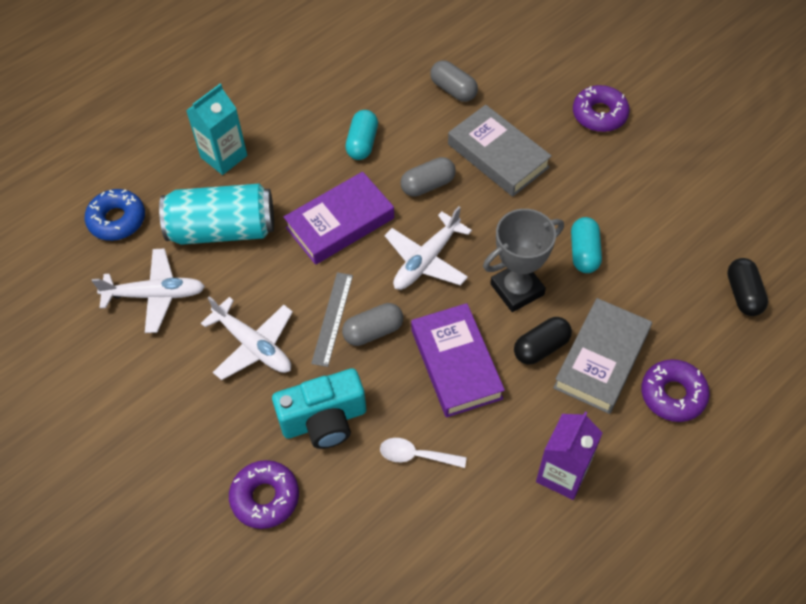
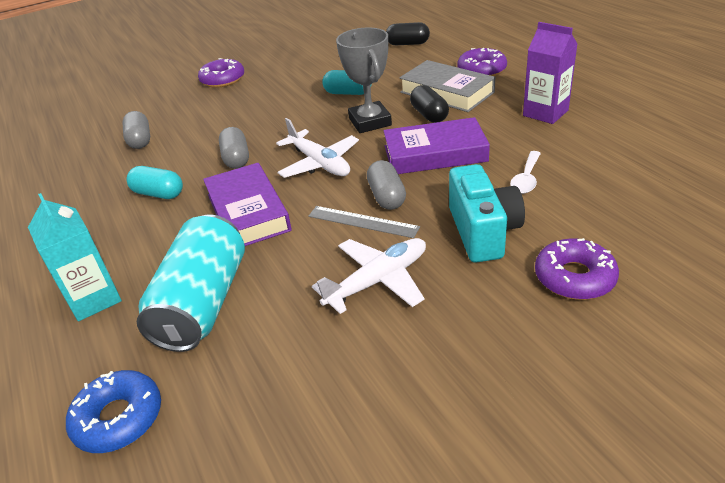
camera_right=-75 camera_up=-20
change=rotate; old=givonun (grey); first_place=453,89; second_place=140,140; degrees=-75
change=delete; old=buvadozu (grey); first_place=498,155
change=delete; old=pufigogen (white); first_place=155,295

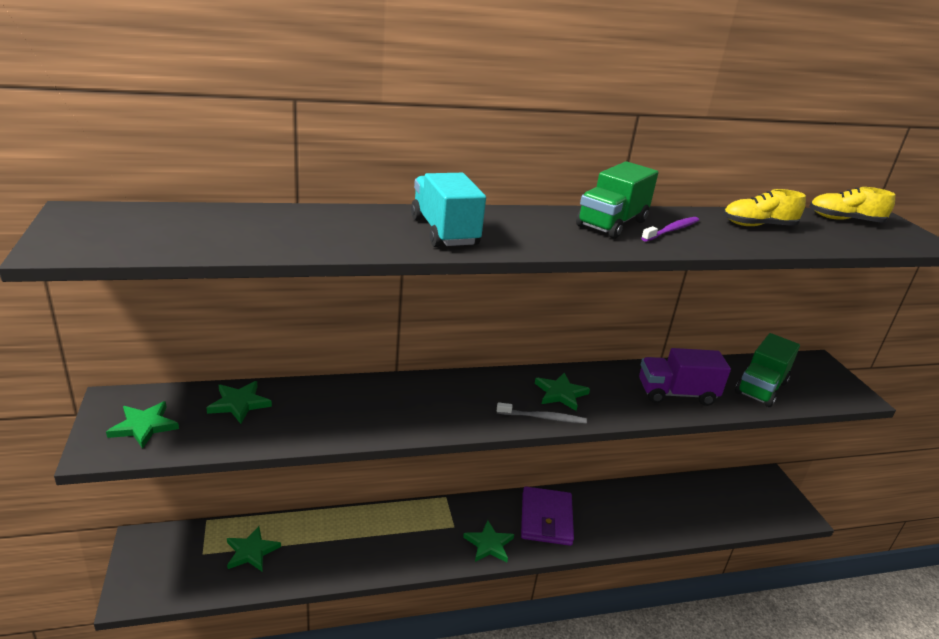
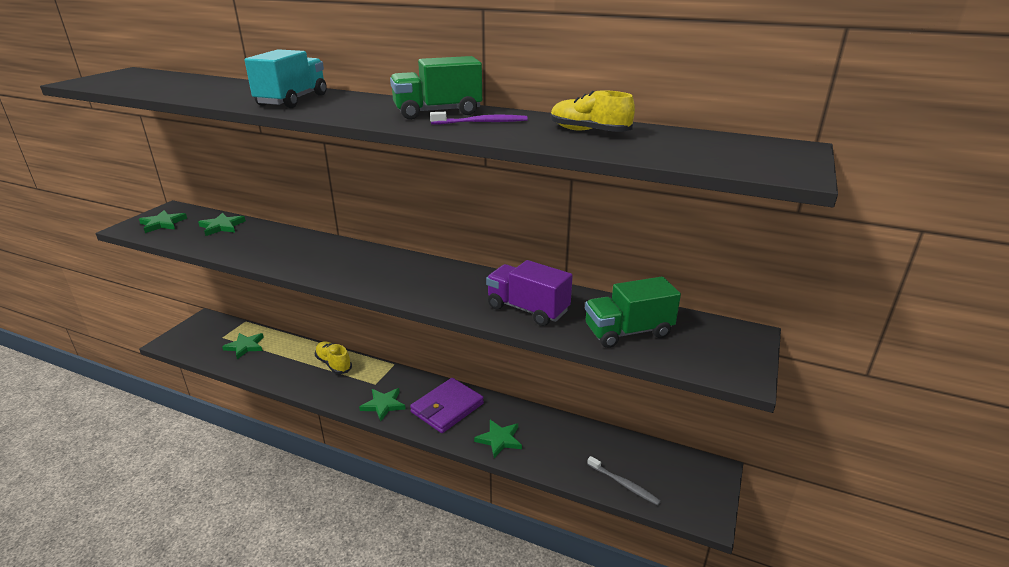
camera_right=40 camera_up=0
change=move; old=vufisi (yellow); first_place=845,220; second_place=333,364
change=move; old=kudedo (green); first_place=560,393; second_place=499,440
change=move; old=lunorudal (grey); first_place=543,418; second_place=624,484

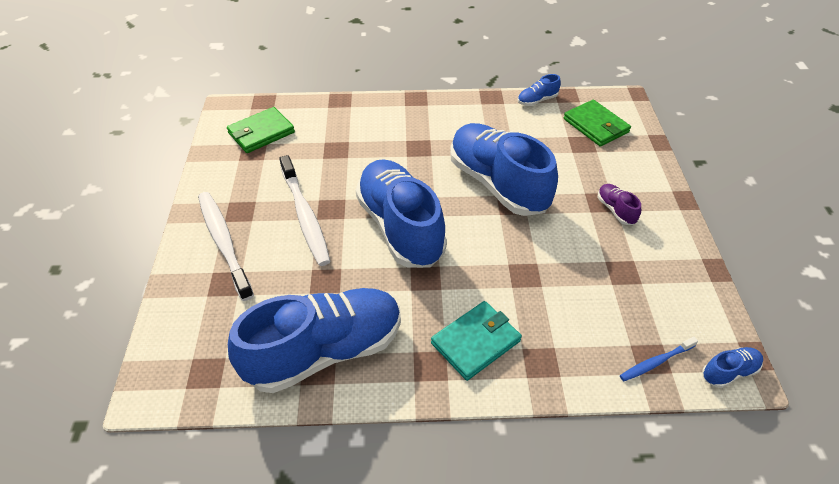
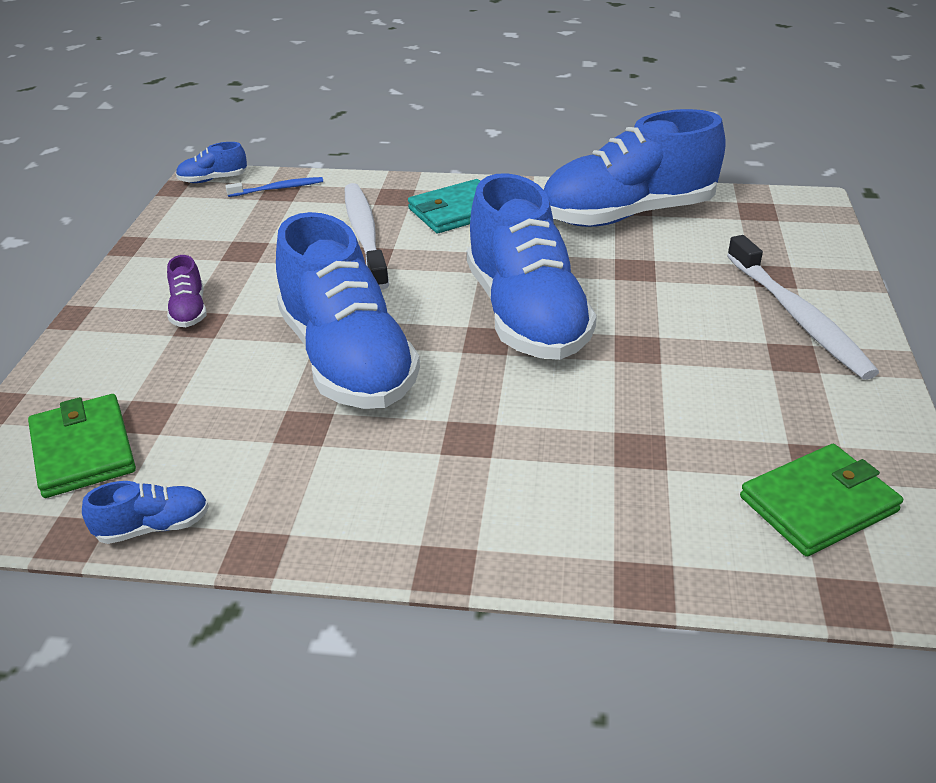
camera_right=-170 camera_up=-10
change=move; old=lunorudal (white); first_place=305,216; second_place=365,235

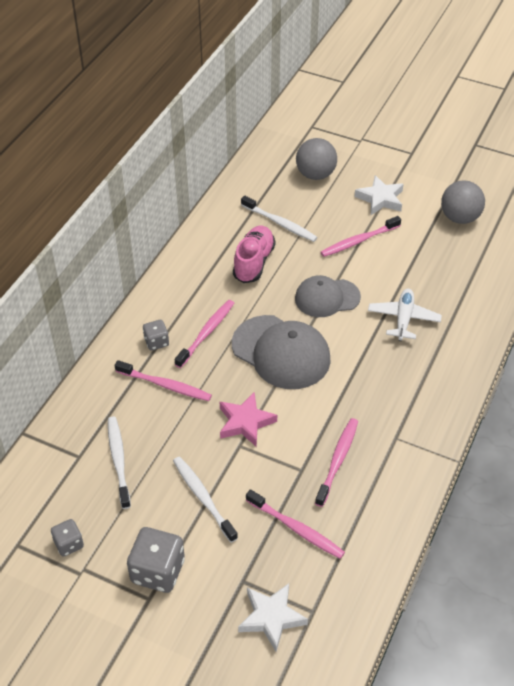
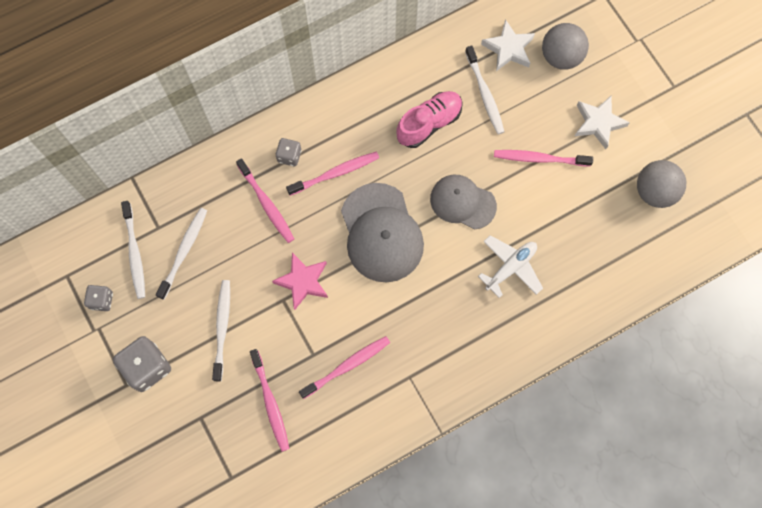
camera_right=35 camera_up=25
change=move; old=kudedo (white); first_place=271,617; second_place=508,49
change=insert; new=lunorudal (white); second_place=134,253

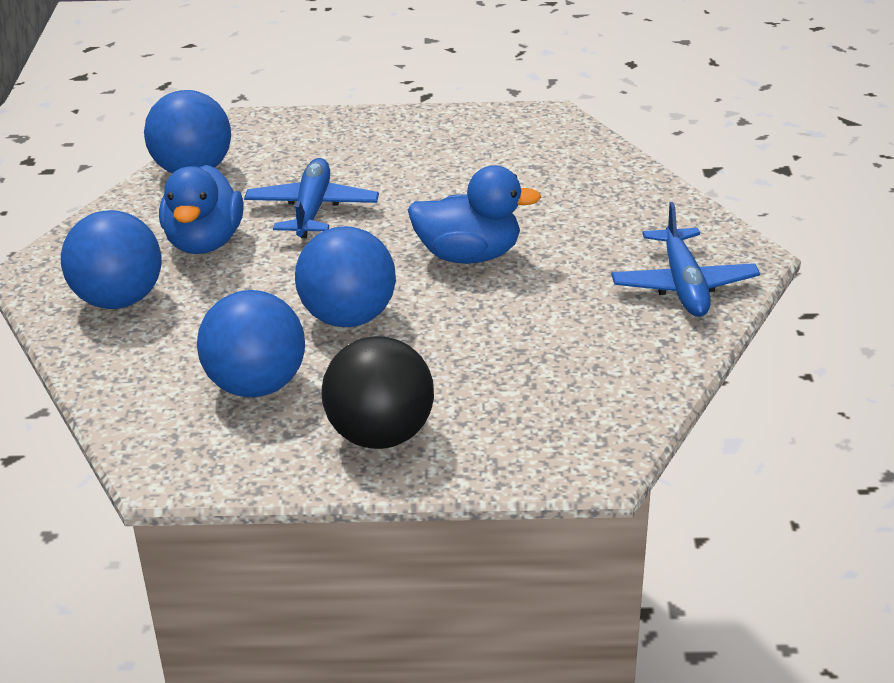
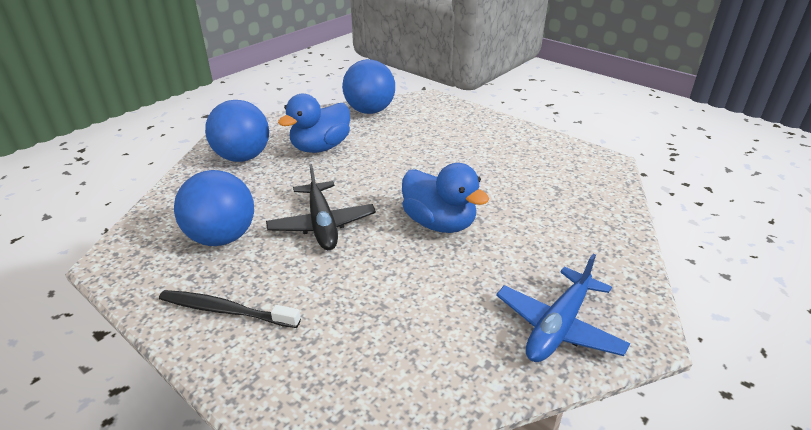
camera_right=40 camera_up=0
change=delete; old=pufigogen (blue); first_place=312,209
change=replace; old=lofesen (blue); new=pufigogen (black); first_place=348,318; second_place=322,225
change=replace; old=lofesen (black); new=lunorudal (black); first_place=380,435; second_place=226,311

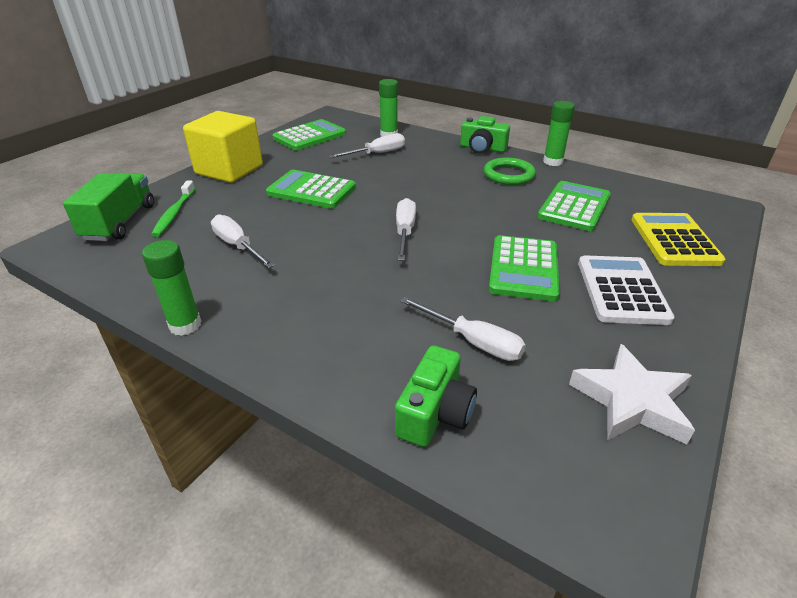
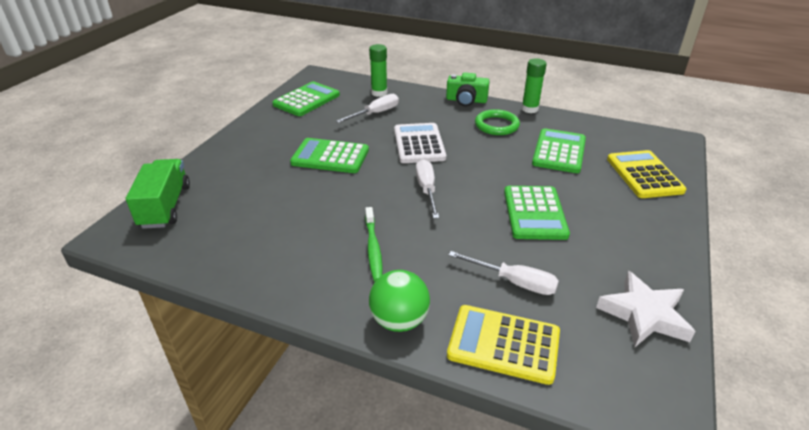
camera_right=-10 camera_up=0
change=delete; old=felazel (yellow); first_place=229,170
change=move; old=lunorudal (green); first_place=174,213; second_place=373,248
change=delete; old=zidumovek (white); first_place=238,246
change=delete; old=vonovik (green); first_place=185,325
change=move; old=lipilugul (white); first_place=621,290; second_place=419,144
change=replace; old=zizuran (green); new=lipilugul (yellow); first_place=435,412; second_place=503,344
change=insert; new=lofesen (green); second_place=399,320

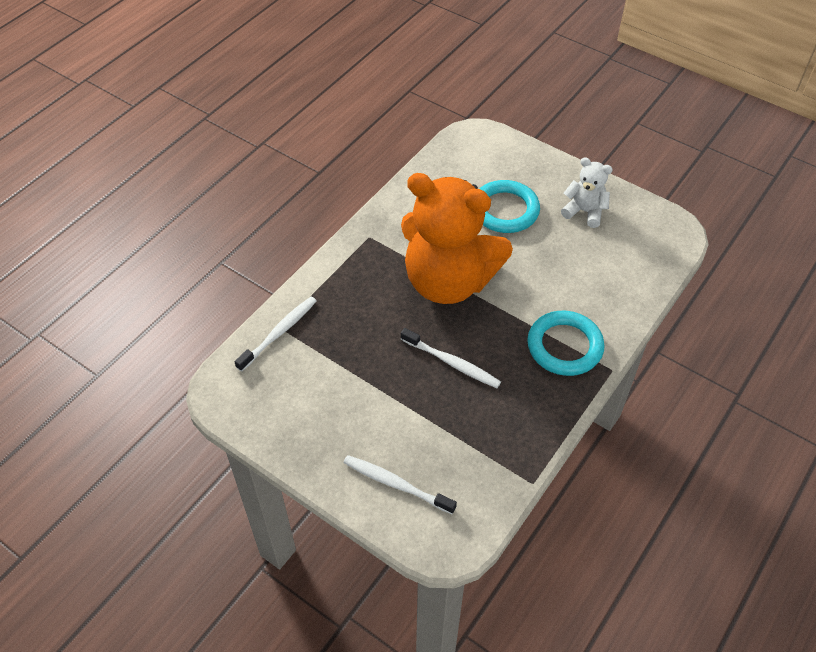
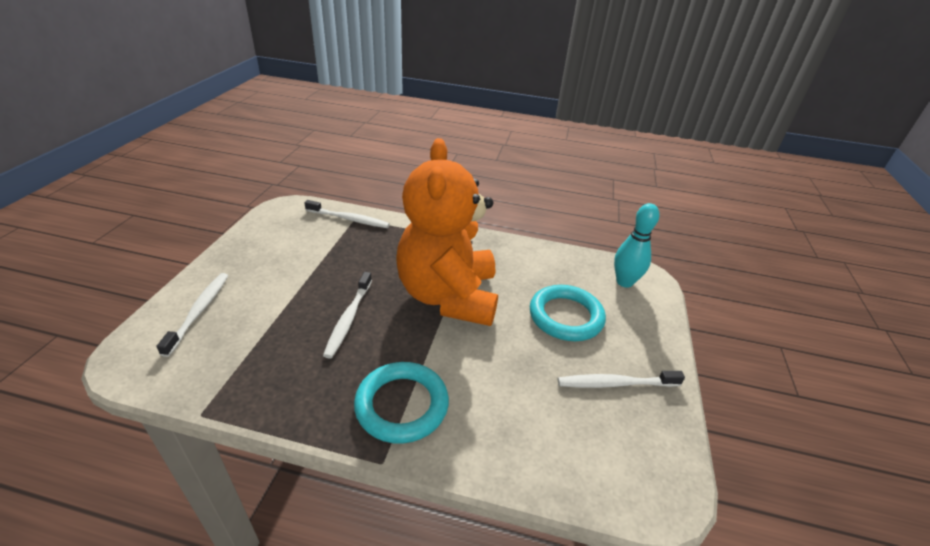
camera_right=65 camera_up=-15
change=replace; old=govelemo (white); new=lunorudal (white); first_place=584,211; second_place=616,383
change=insert; new=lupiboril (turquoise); second_place=624,282

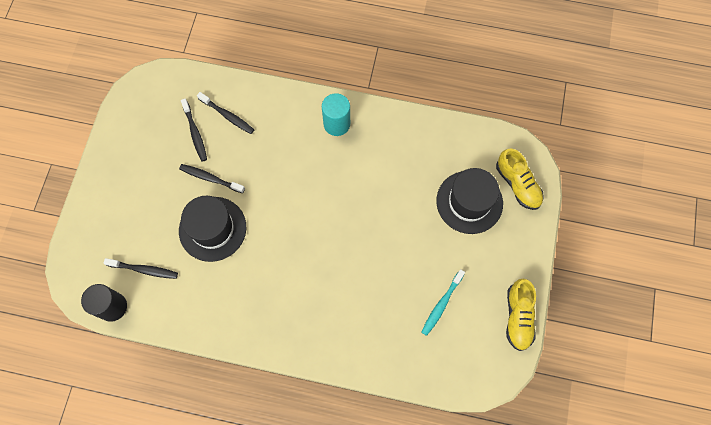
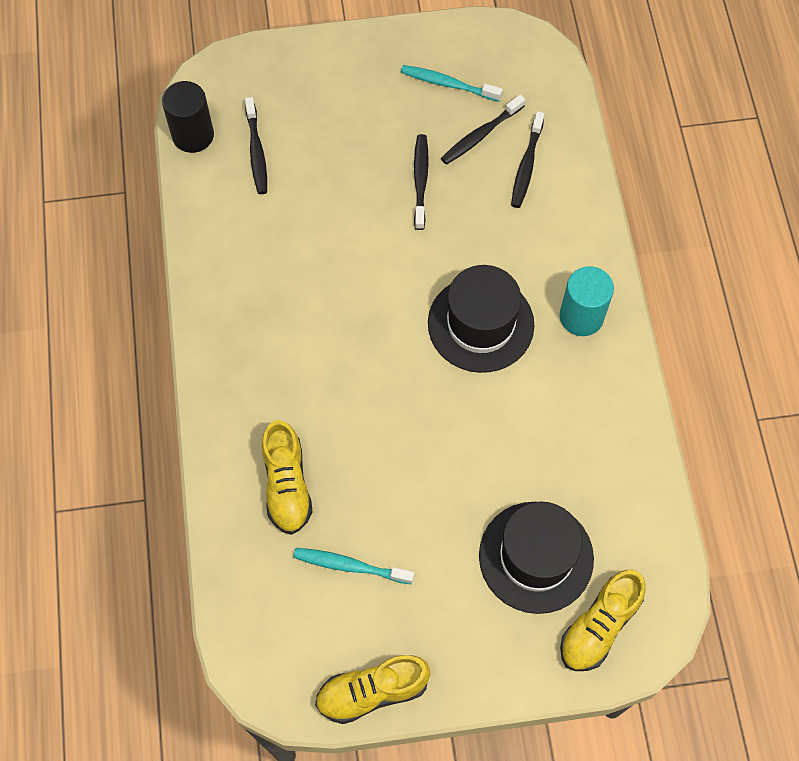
camera_right=70 camera_up=-5
change=move; old=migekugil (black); first_place=212,229; second_place=480,324
change=insert; new=lunorudal (turquoise); second_place=448,84
change=insert; new=vufisi (yellow); second_place=287,485

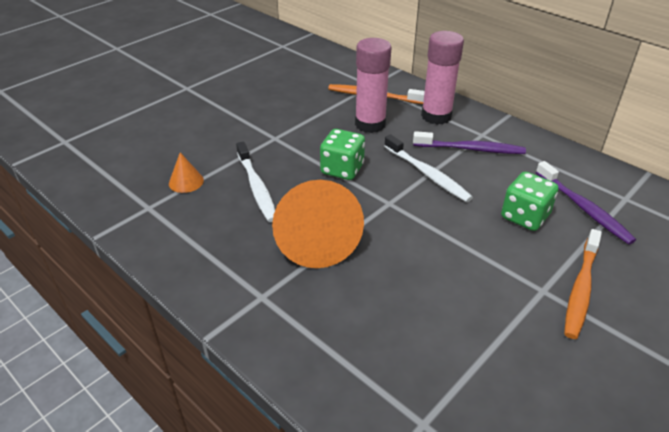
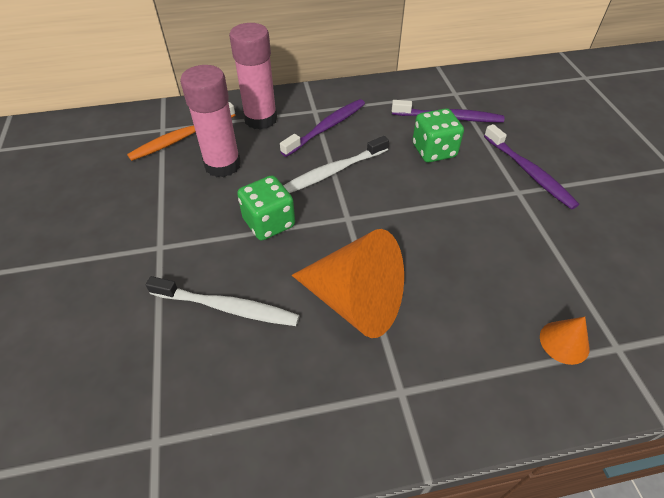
camera_right=-55 camera_up=10
change=rotate; old=lunorudal (white); first_place=427,174; second_place=333,171; degrees=150
change=move; old=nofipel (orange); first_place=186,182; second_place=564,342
change=recolor; old=lunorudal (orange); new=lunorudal (purple); first_place=581,289; second_place=529,172

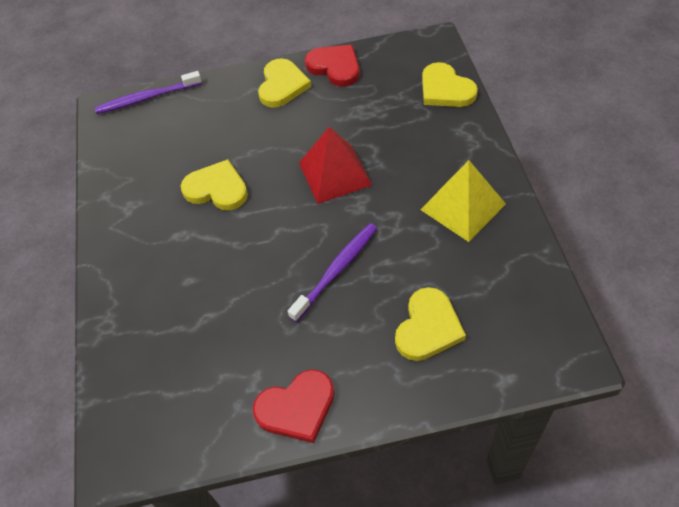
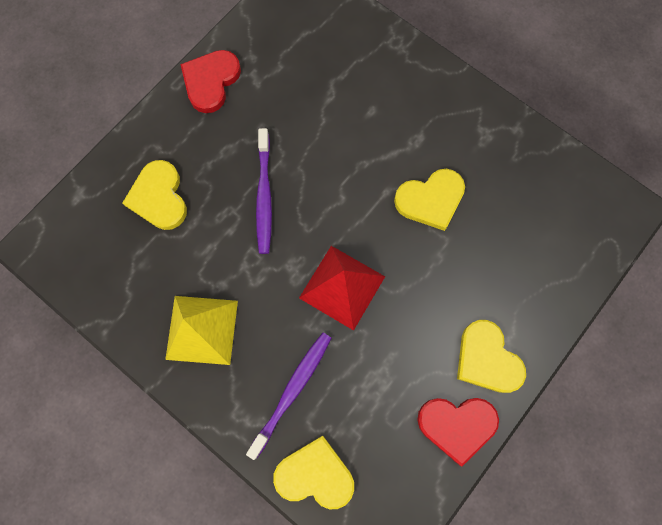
camera_right=135 camera_up=20
change=move; old=lunorudal (purple); first_place=147,98; second_place=292,391

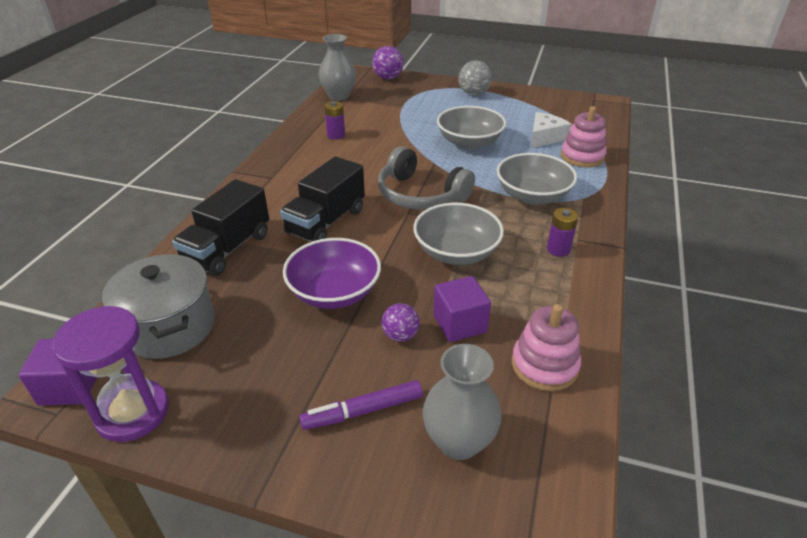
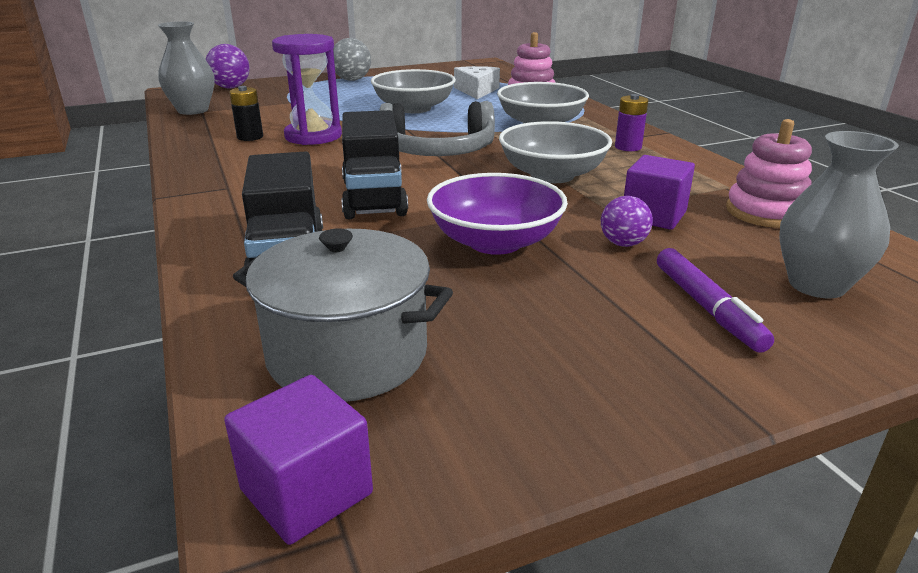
camera_right=-40 camera_up=-10
change=recolor; old=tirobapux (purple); new=tirobapux (black); first_place=336,135; second_place=250,137
change=move; old=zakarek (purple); first_place=133,412; second_place=313,136
change=rotate; old=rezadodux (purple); first_place=363,411; second_place=707,308; degrees=-45

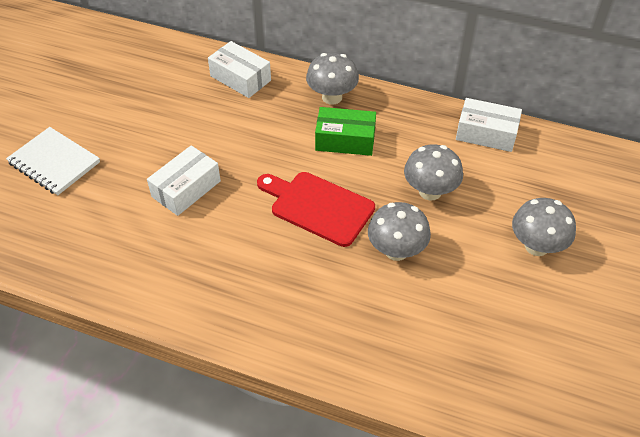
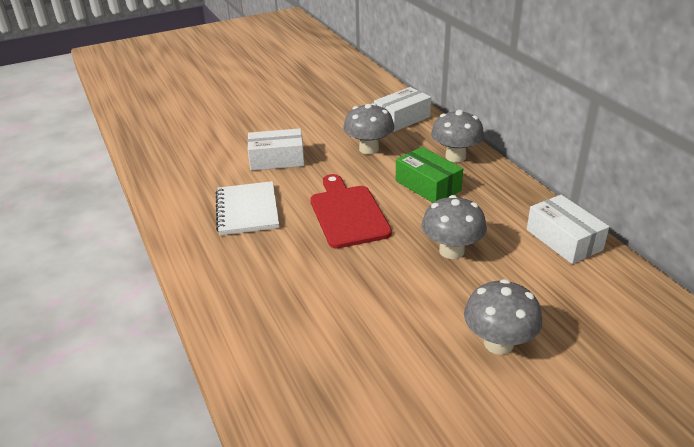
camera_right=45 camera_up=-15
change=rotate; old=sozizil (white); first_place=240,78; second_place=402,118; degrees=60
change=move; old=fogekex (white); first_place=54,163; second_place=247,210
change=move; old=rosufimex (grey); first_place=396,250; second_place=369,149

